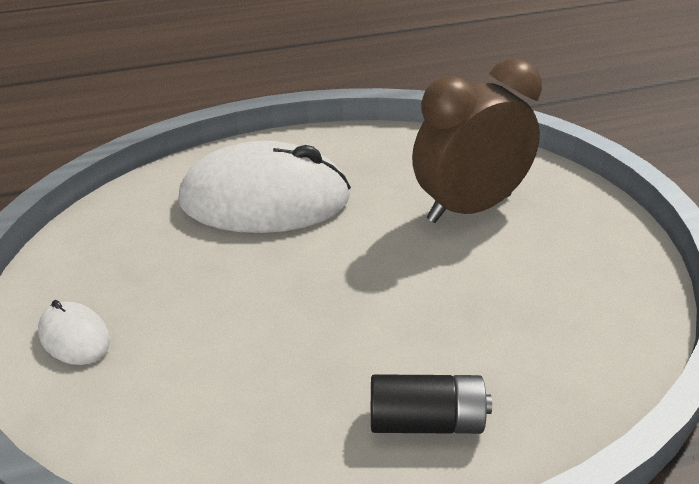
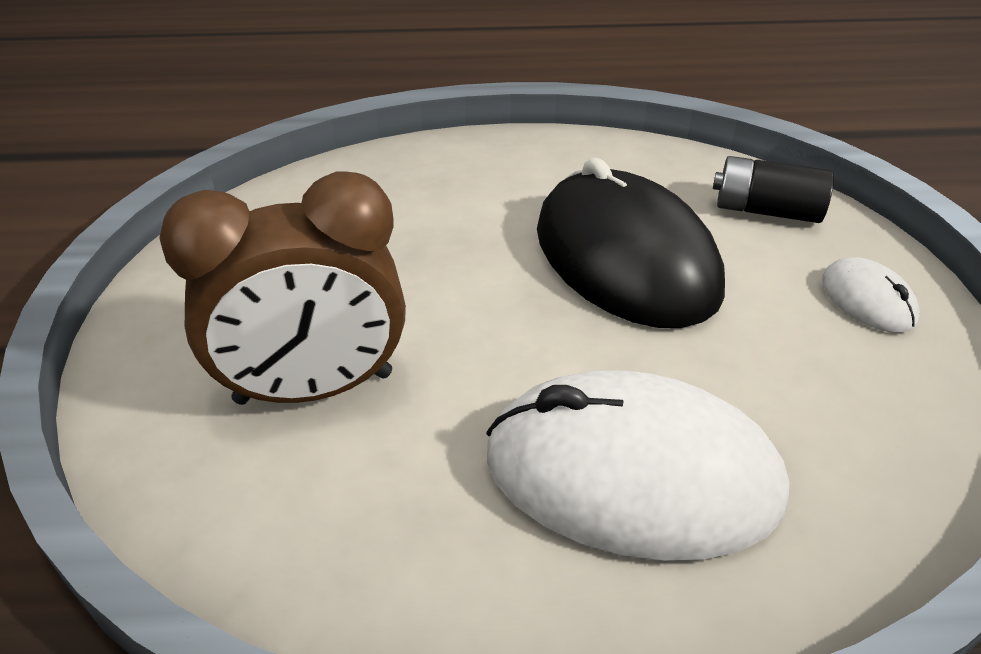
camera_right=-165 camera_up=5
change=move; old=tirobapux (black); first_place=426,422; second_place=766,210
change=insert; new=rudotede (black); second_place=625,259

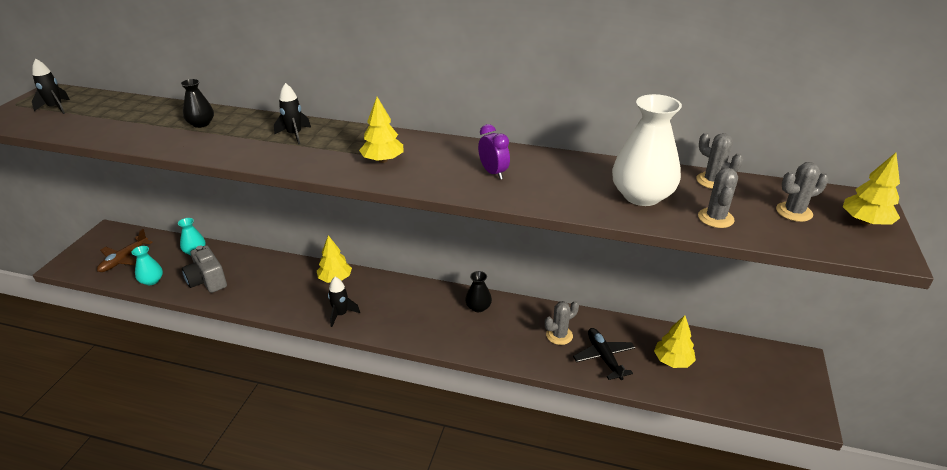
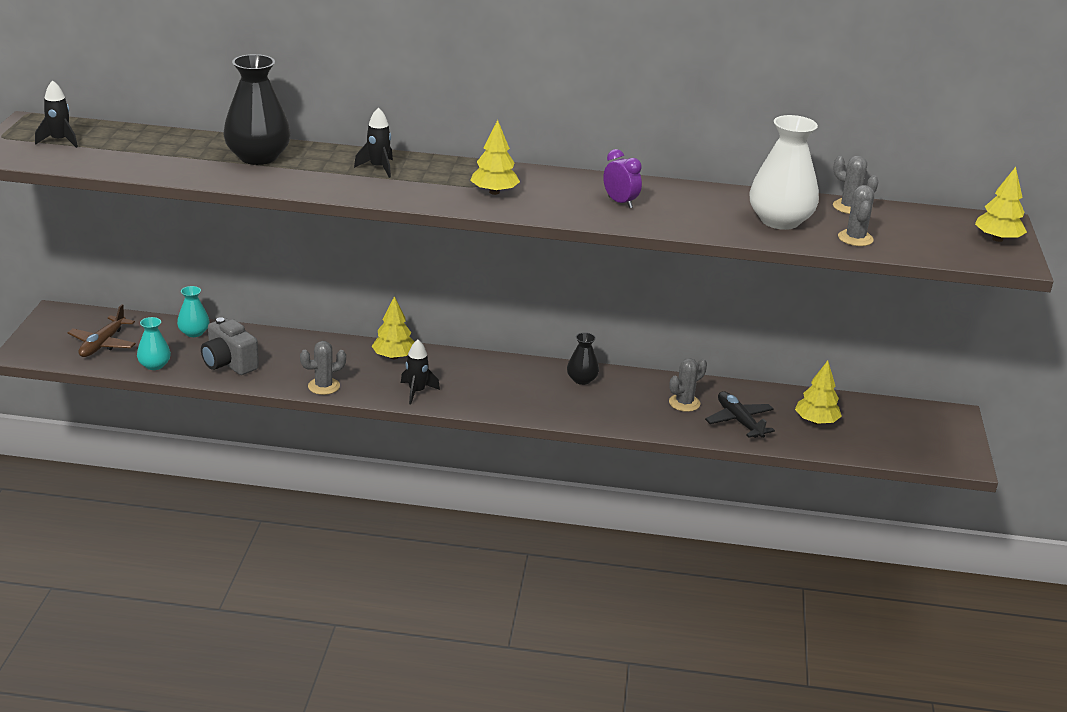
camera_right=-10 camera_up=-5
change=resize; old=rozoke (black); first_place=201,124; second_place=258,157; factor=1.89
change=move; old=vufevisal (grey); first_place=794,212; second_place=324,386

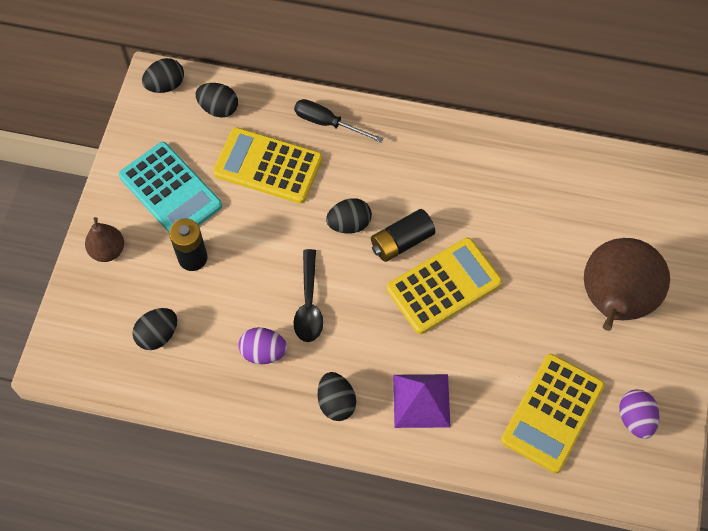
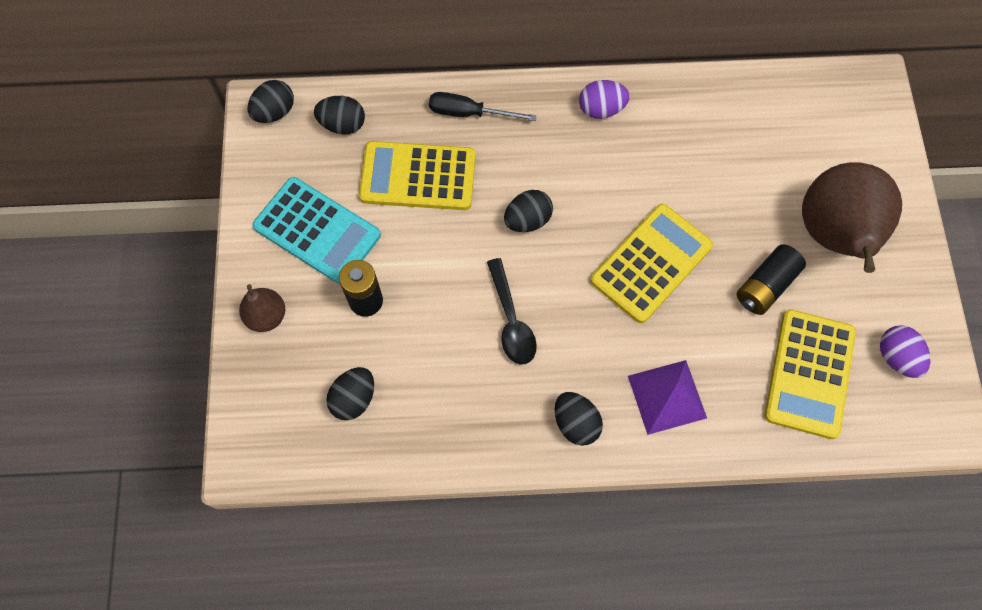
camera_right=-15 camera_up=5
change=move; old=tirobapux (black); first_place=401,242; second_place=765,286
change=move; old=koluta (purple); first_place=263,352; second_place=601,109

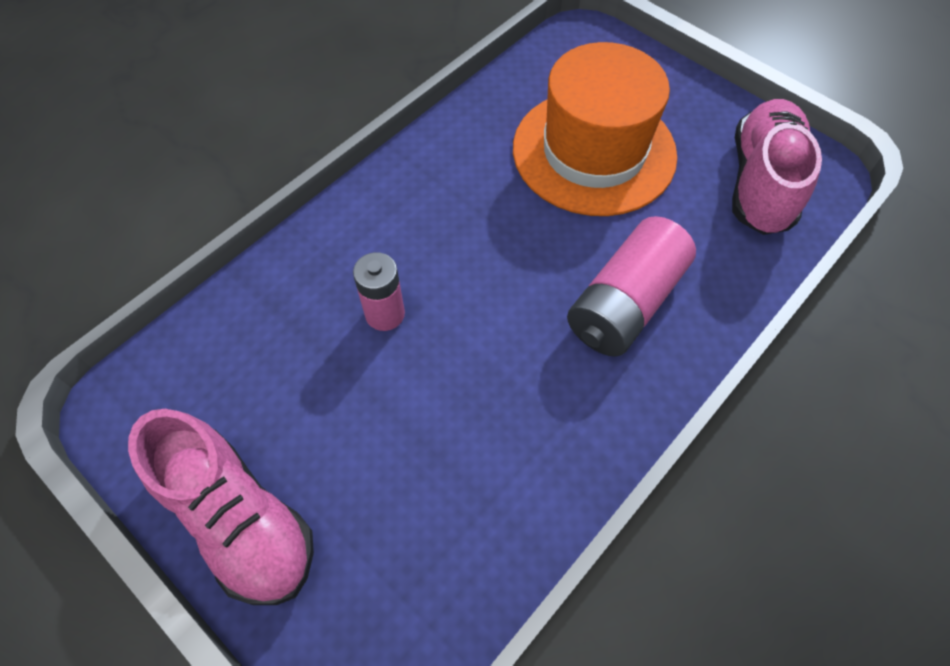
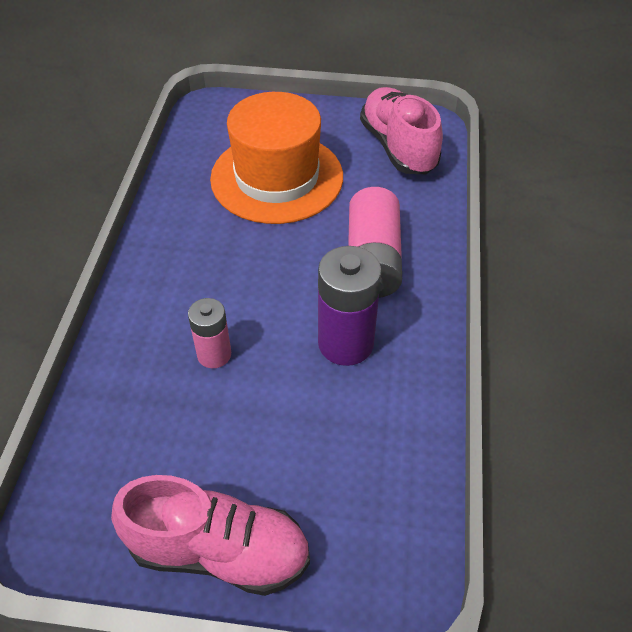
camera_right=-35 camera_up=-10
change=insert; new=tirobapux (purple); second_place=345,343

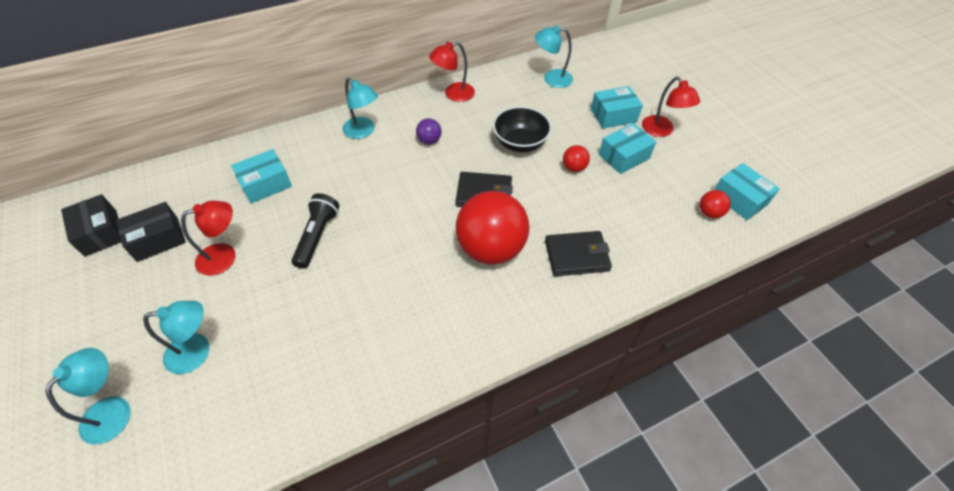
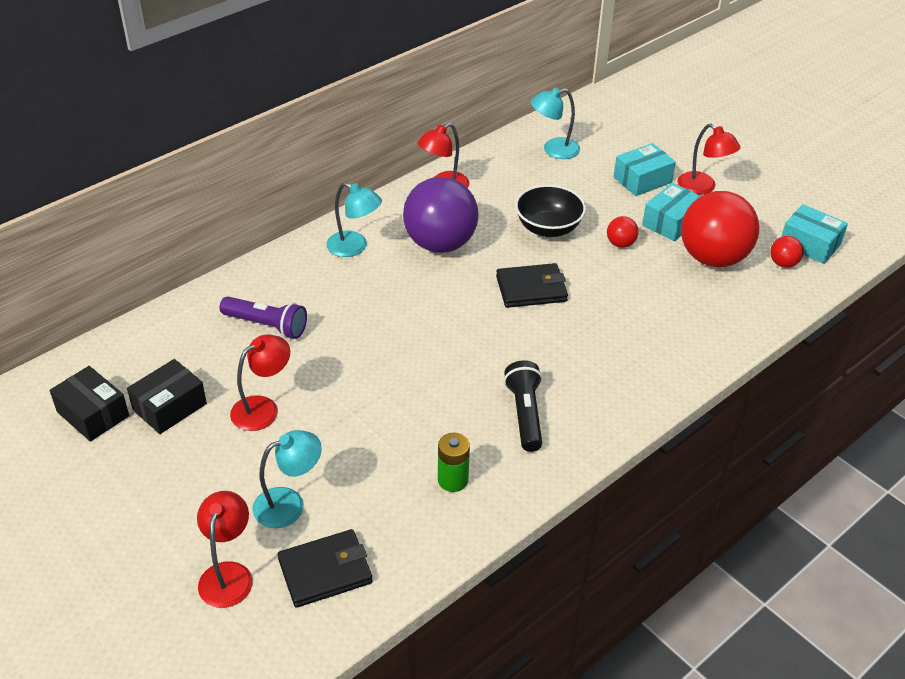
camera_right=-15 camera_up=-10
change=resize; old=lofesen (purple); first_place=429,141; second_place=440,244; factor=2.37
change=replace; old=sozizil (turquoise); new=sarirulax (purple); first_place=265,184; second_place=266,325
change=move; old=lofesen (red); first_place=491,249; second_place=713,258
change=move; old=sarirulax (black); first_place=317,236; second_place=525,414
change=move; old=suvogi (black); first_place=576,255; second_place=325,571
change=recolor; old=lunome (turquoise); new=lunome (red); first_place=113,410; second_place=228,574
change=insert; new=tirobapux (green); second_place=453,480

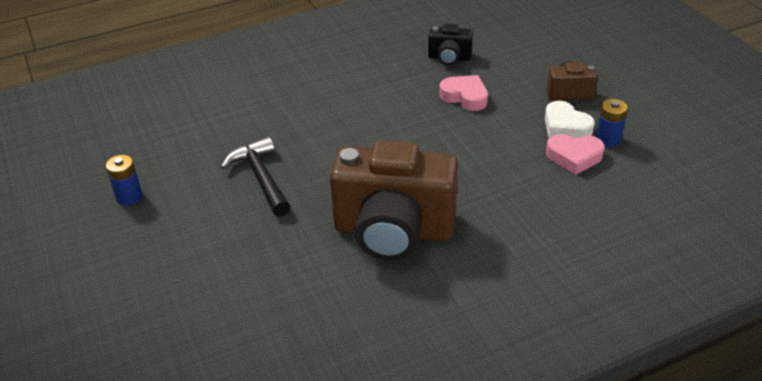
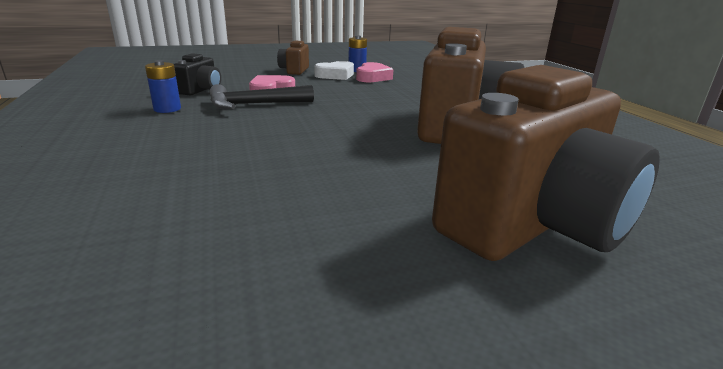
camera_right=-85 camera_up=-15
change=move; old=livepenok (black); first_place=261,178; second_place=254,105
change=move; old=tirobapux (blue); first_place=129,197; second_place=167,109
change=insert; new=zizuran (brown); second_place=532,225

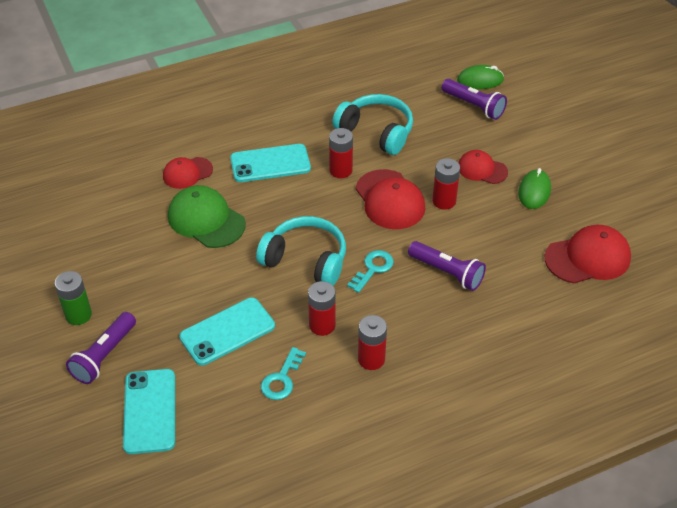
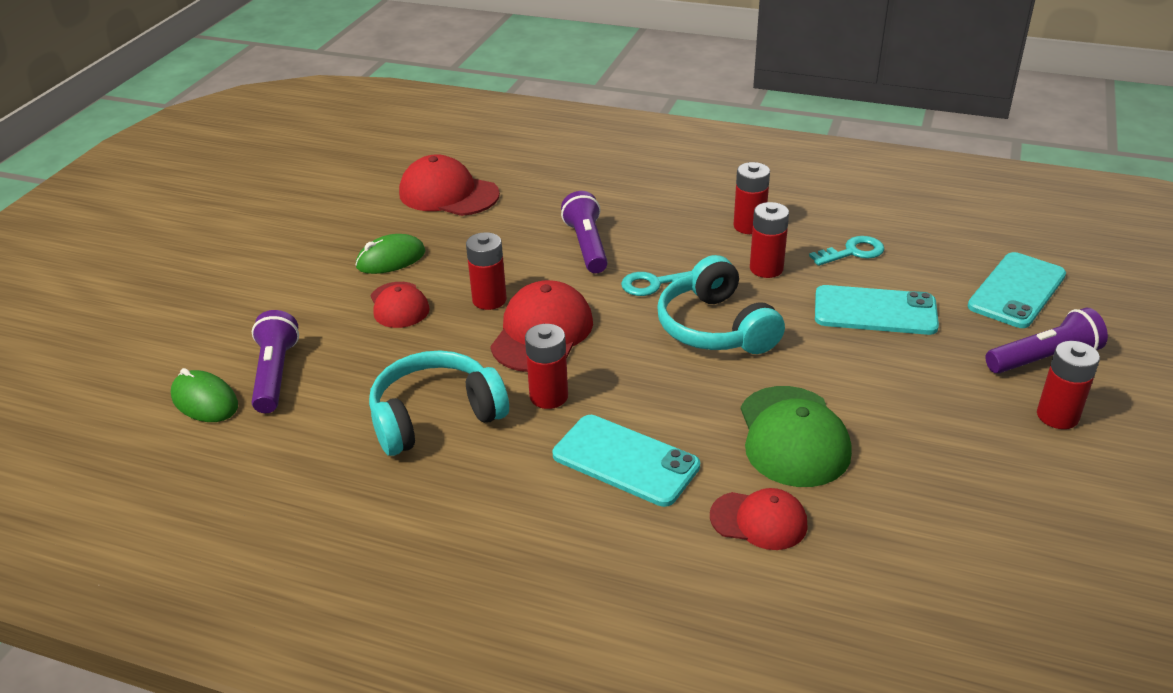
camera_right=-135 camera_up=-10
change=rotate; old=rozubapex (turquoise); first_place=376,132; second_place=435,417; degrees=75
change=recolor; old=tirobapux (green); new=tirobapux (red); first_place=78,315; second_place=1057,416

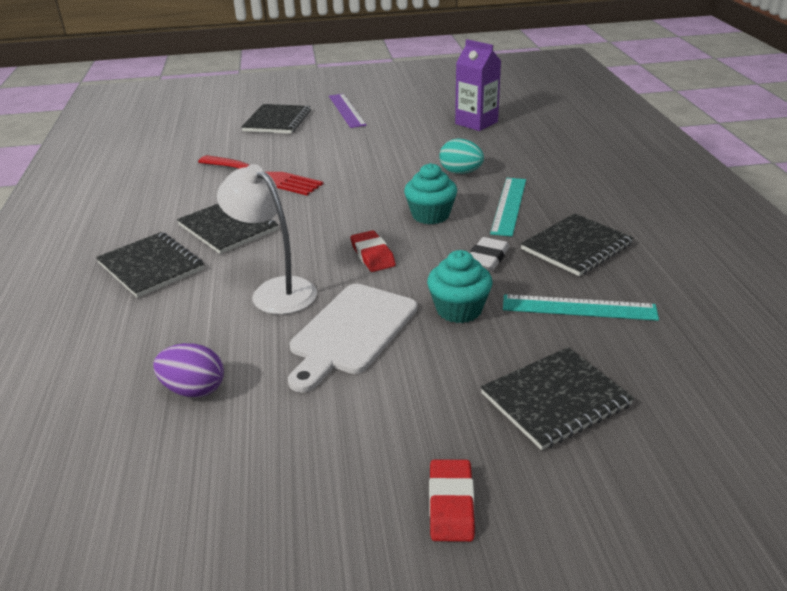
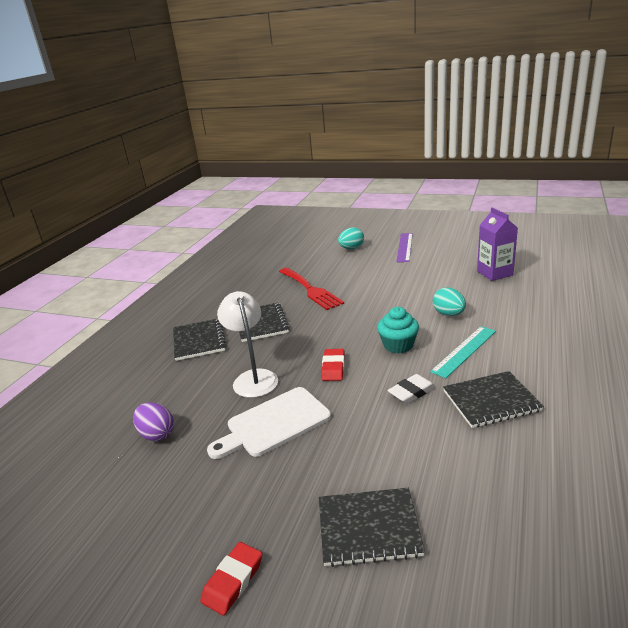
camera_right=30 camera_up=-5
change=replace; old=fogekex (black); new=koluta (turquoise); first_place=277,121; second_place=351,248
change=delete; old=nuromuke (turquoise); first_place=459,309
change=delete; old=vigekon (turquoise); first_place=579,307

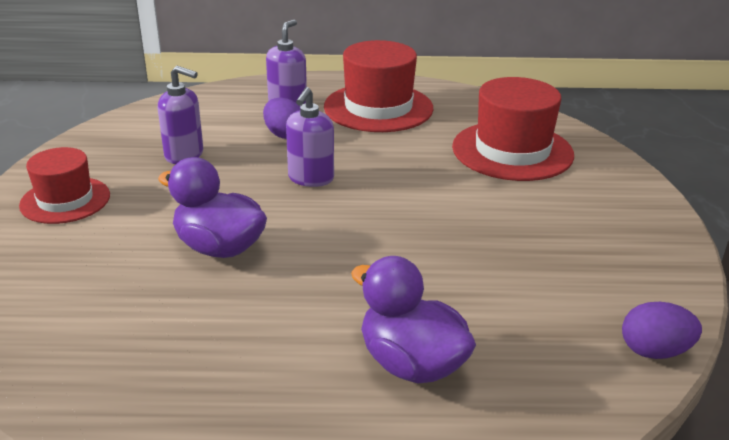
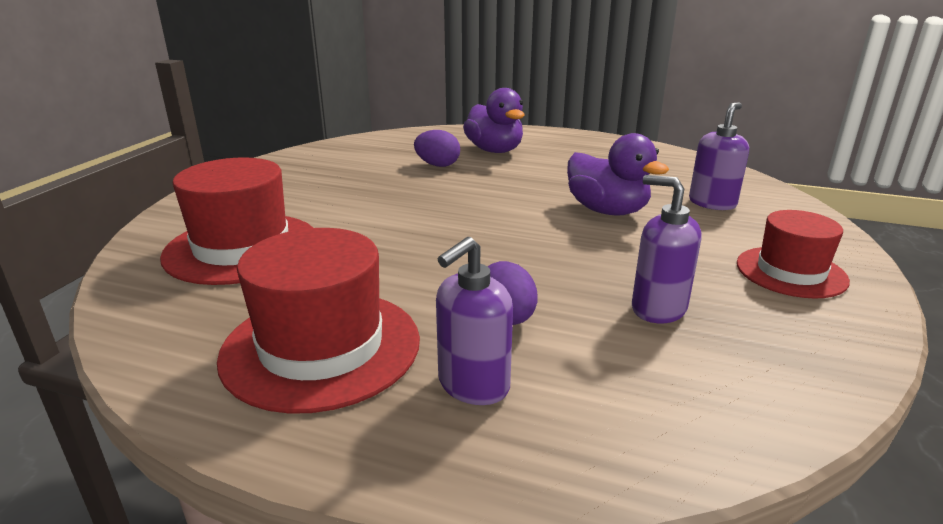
camera_right=-160 camera_up=-5
change=move; old=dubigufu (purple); first_place=310,179; second_place=712,203
change=move; old=koluta (purple); first_place=654,351; second_place=437,165

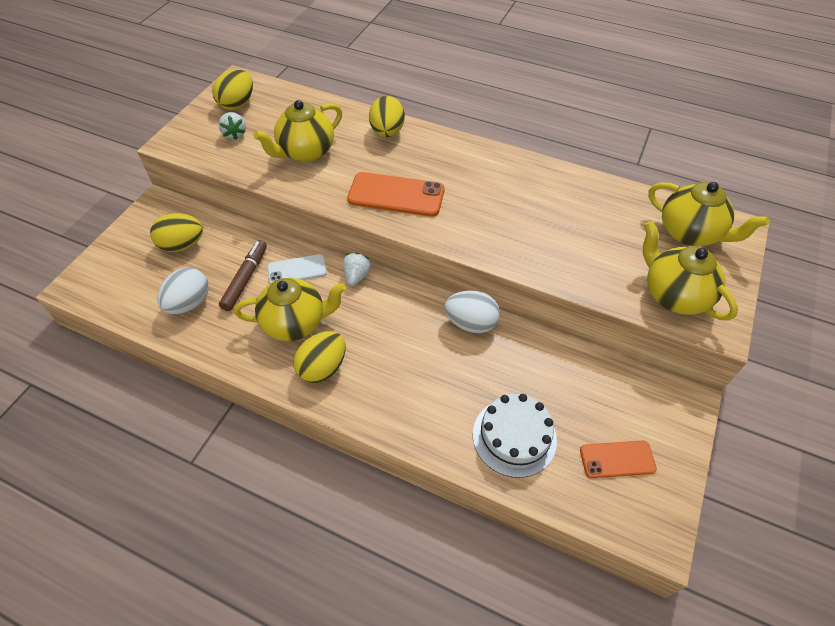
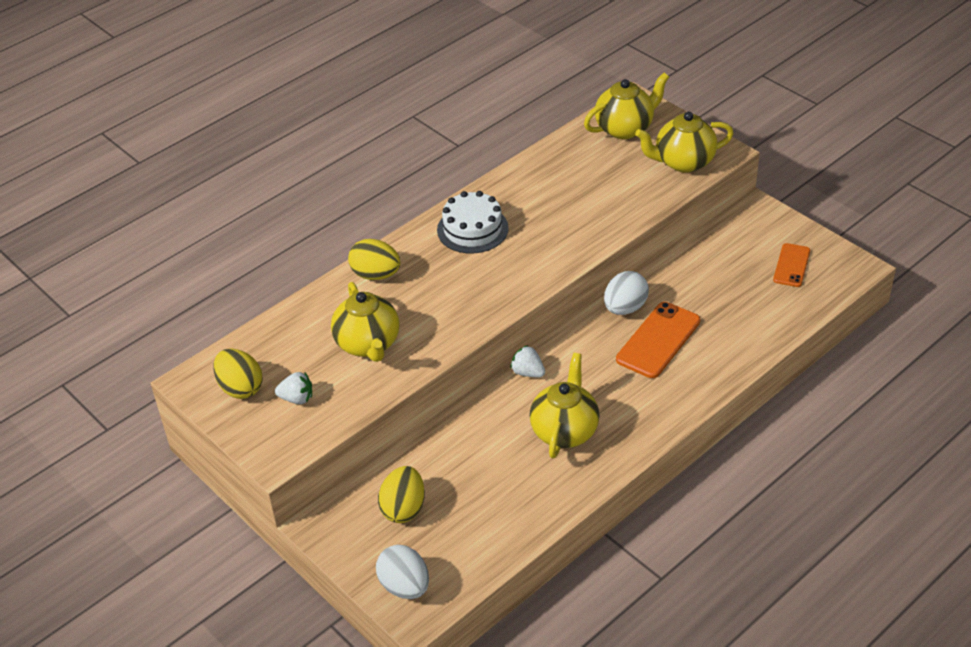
camera_right=-65 camera_up=-10
change=move; old=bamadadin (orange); first_place=396,195; second_place=658,340
change=delete; old=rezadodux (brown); first_place=245,279
change=delete; old=bamadadin (white); first_place=297,270
change=move; old=koluta (white); first_place=189,303; second_place=405,586
change=delete; old=koluta (yellow); first_place=323,367
change=move; old=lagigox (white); first_place=514,436; second_place=472,229

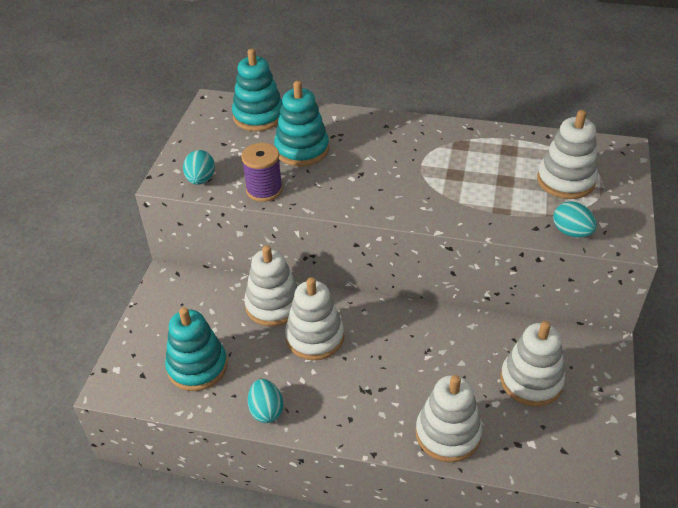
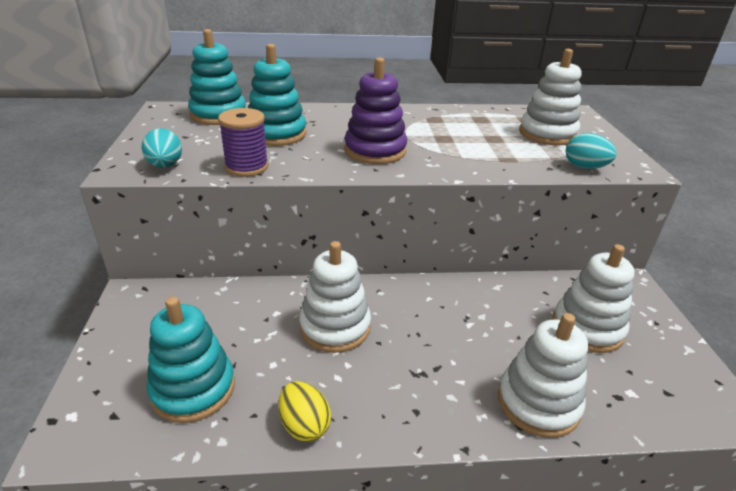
camera_right=-20 camera_up=-10
change=delete; old=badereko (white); first_place=273,305
change=recolor; old=koluta (turquoise); new=koluta (yellow); first_place=266,410; second_place=304,425
change=insert; new=badereko (purple); second_place=375,151

